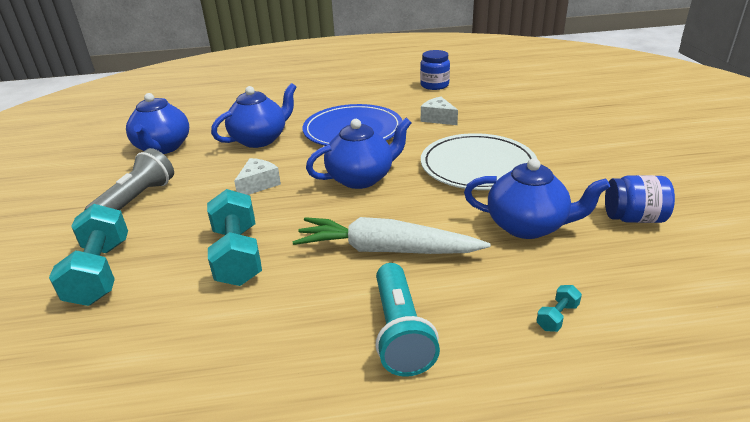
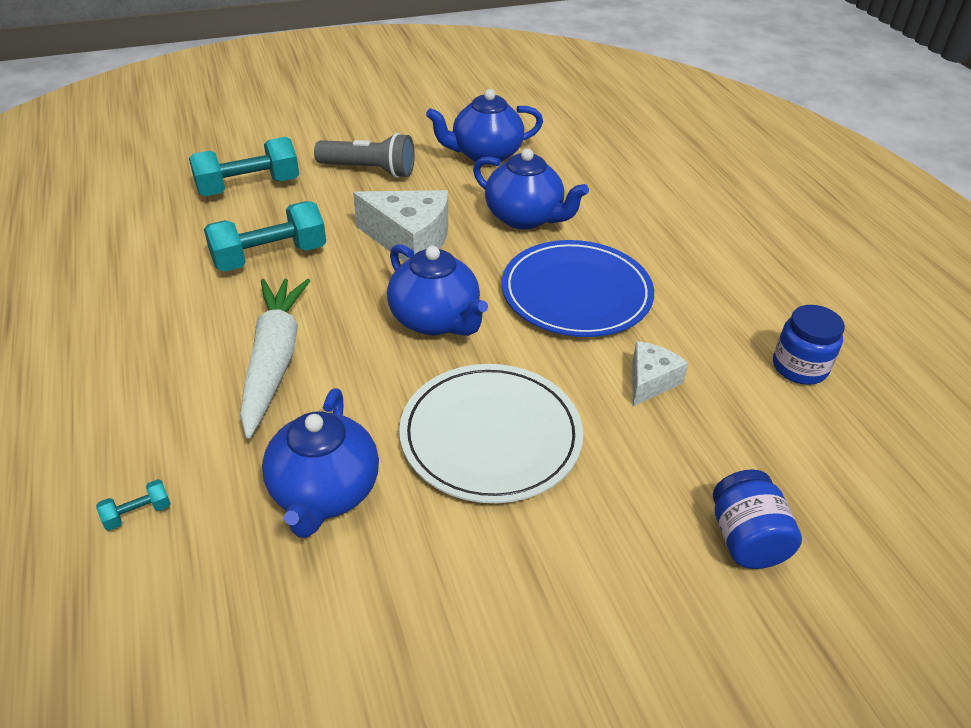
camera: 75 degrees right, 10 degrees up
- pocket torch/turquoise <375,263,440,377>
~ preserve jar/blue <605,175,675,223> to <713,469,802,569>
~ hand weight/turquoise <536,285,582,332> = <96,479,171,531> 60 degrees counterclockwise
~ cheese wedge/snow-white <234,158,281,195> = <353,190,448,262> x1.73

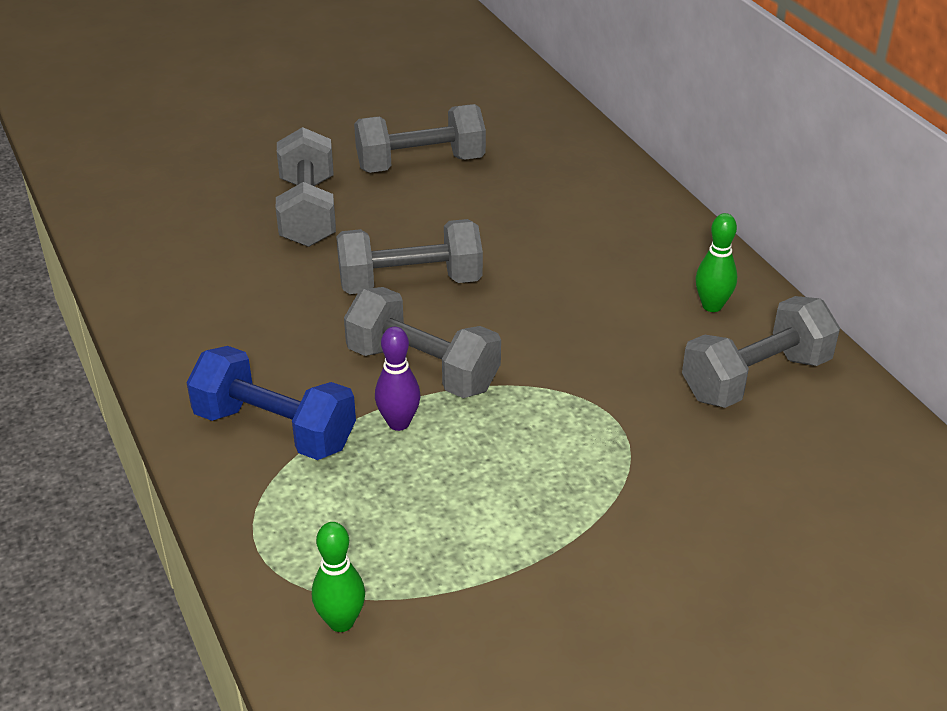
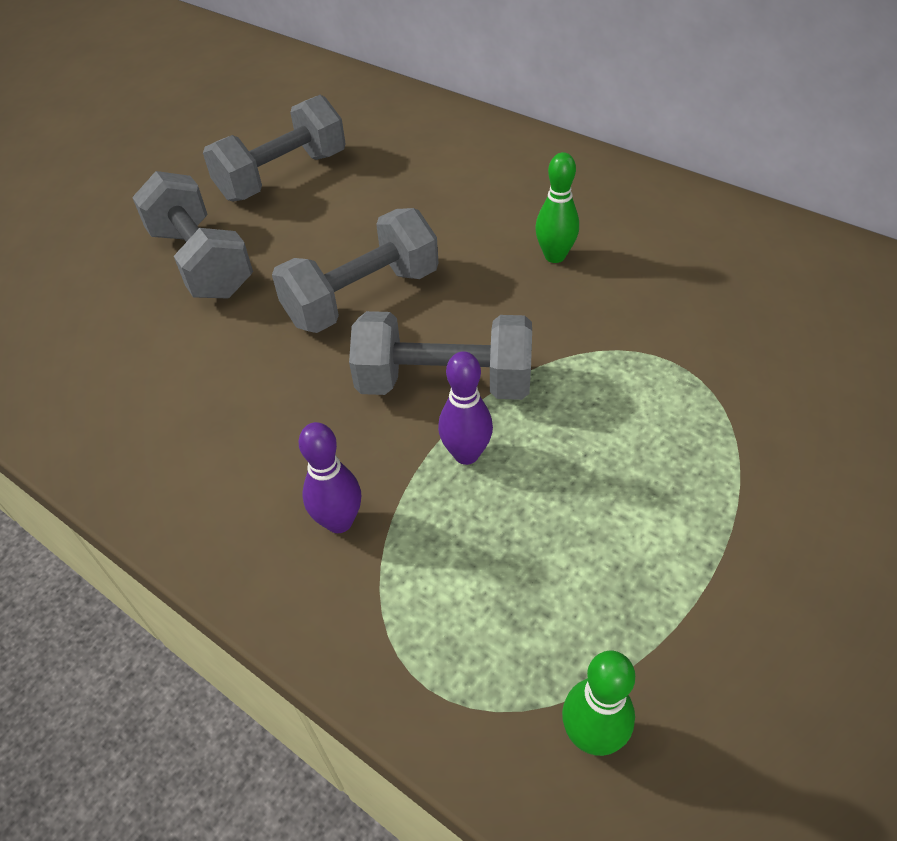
camera: 25 degrees left, 10 degrees up
- hand weight/ash-grey <682,296,840,408>
~ bowling pin/green <695,213,737,312> to <535,152,579,263>
~ hand weight/blue <186,346,356,460> to bowling pin/royal purple <299,422,361,533>

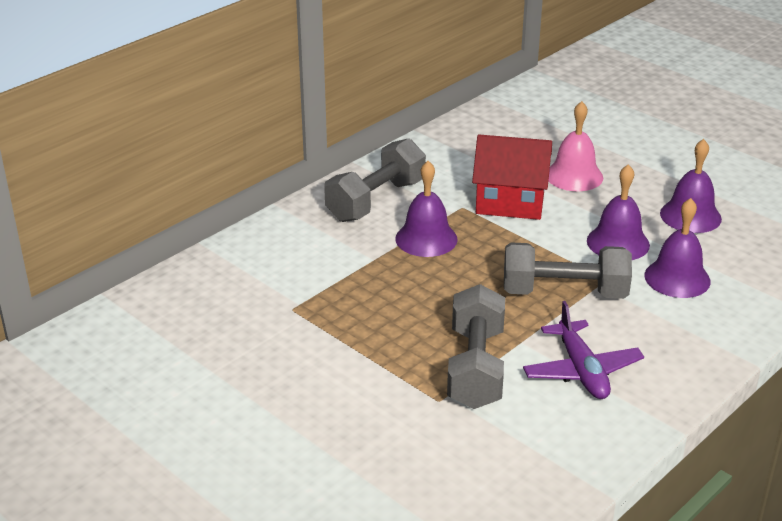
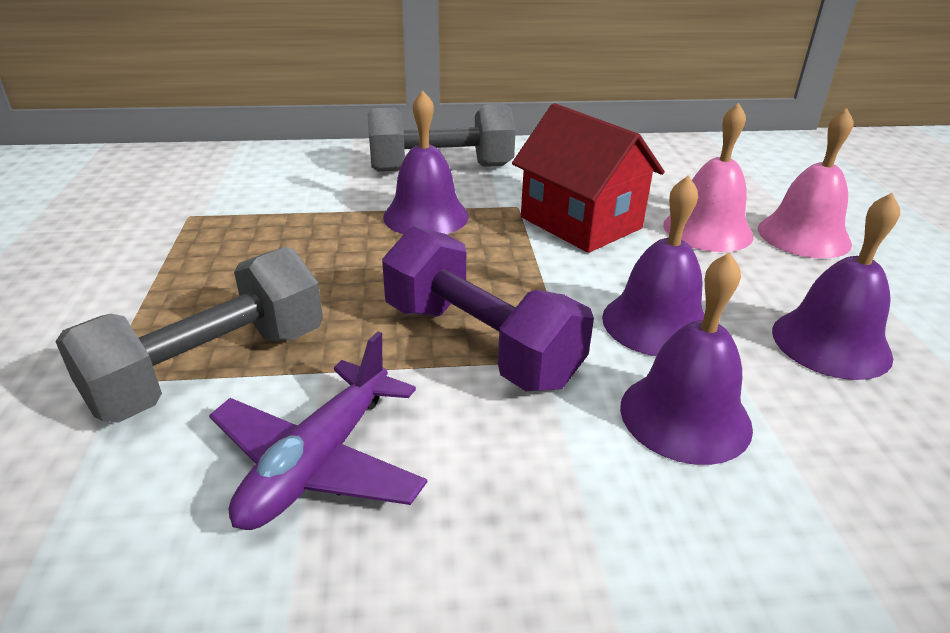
camera: 40 degrees right, 0 degrees up
+ school bell/rosy <758,108,853,258>
~ hand weight/ash-grey <504,243,632,299> to hand weight/royal purple <382,226,594,391>

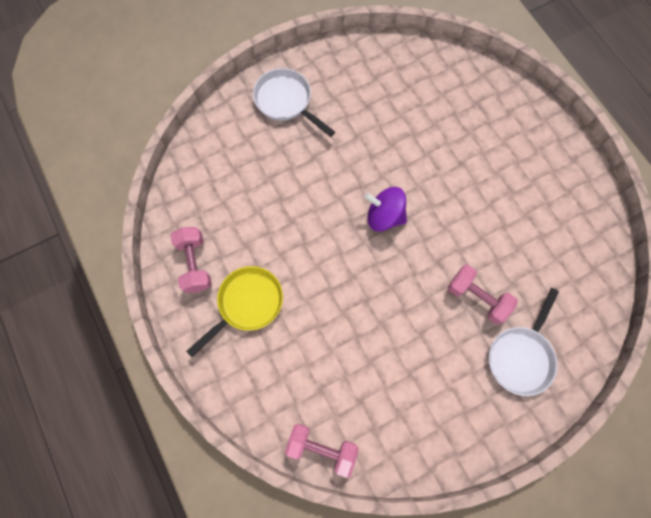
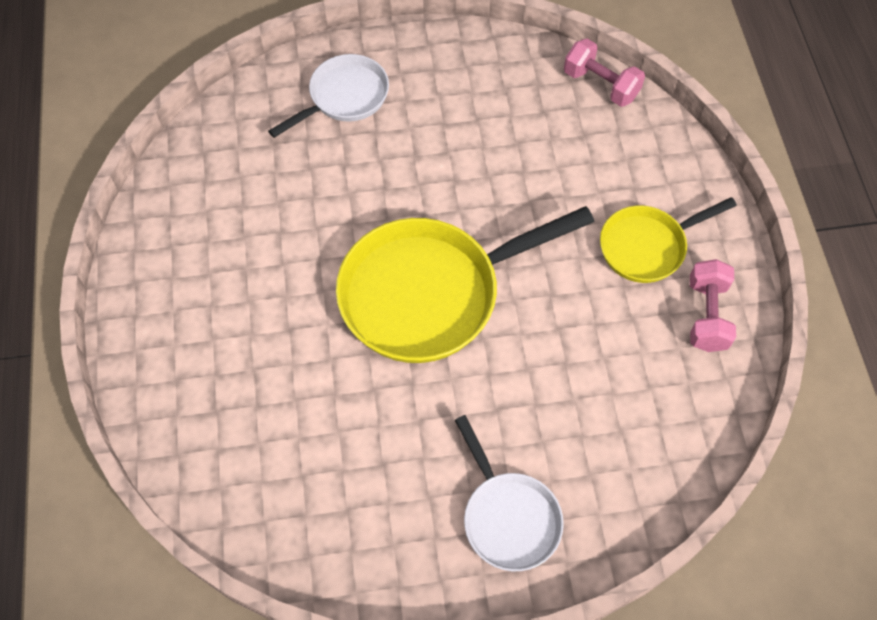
camera: 160 degrees left, 10 degrees down
- hand weight/rosy <448,265,518,324>
~ spinning top/royal purple <364,187,407,231> to pan/bright yellow <336,206,595,363>

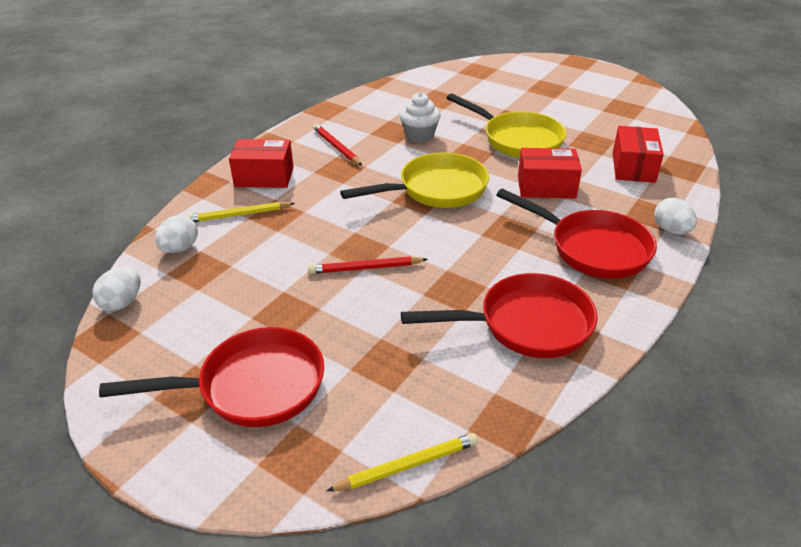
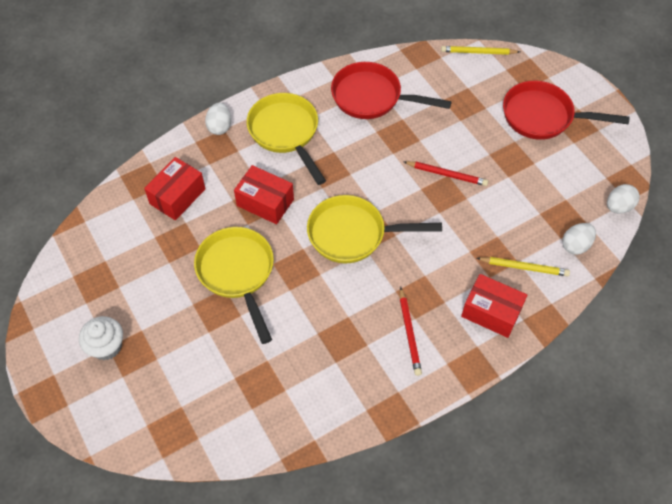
camera: 155 degrees left, 20 degrees up
~ cupcake/snow-white <400,93,441,142> to <79,316,123,360>
~ pan/scarlet <496,188,657,279> to pan/bright yellow <247,93,326,185>

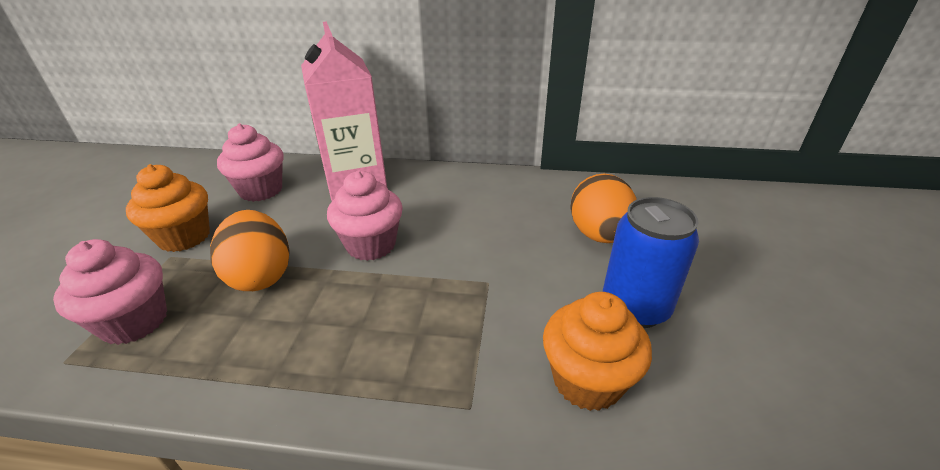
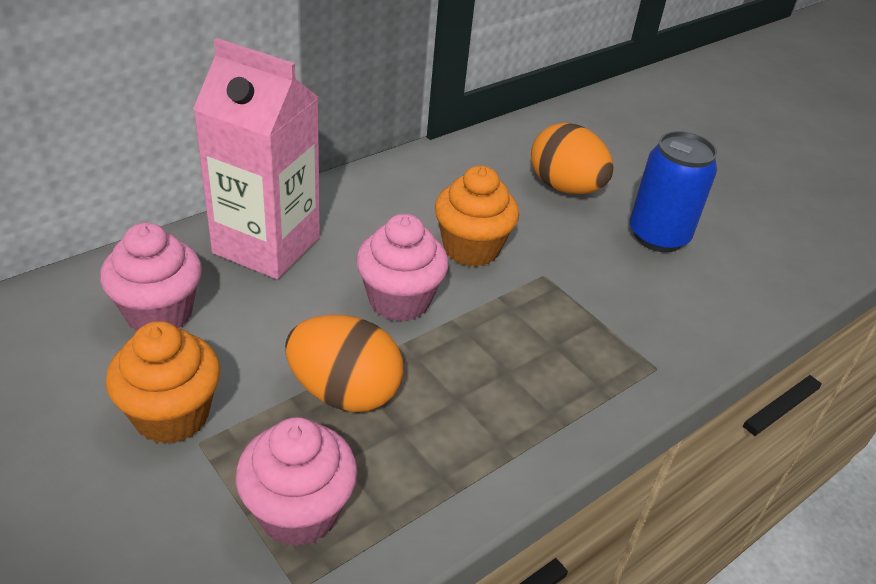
camera: 50 degrees left, 5 degrees up
~ cupcake/orange-coloured <543,292,652,411> to <435,166,519,267>

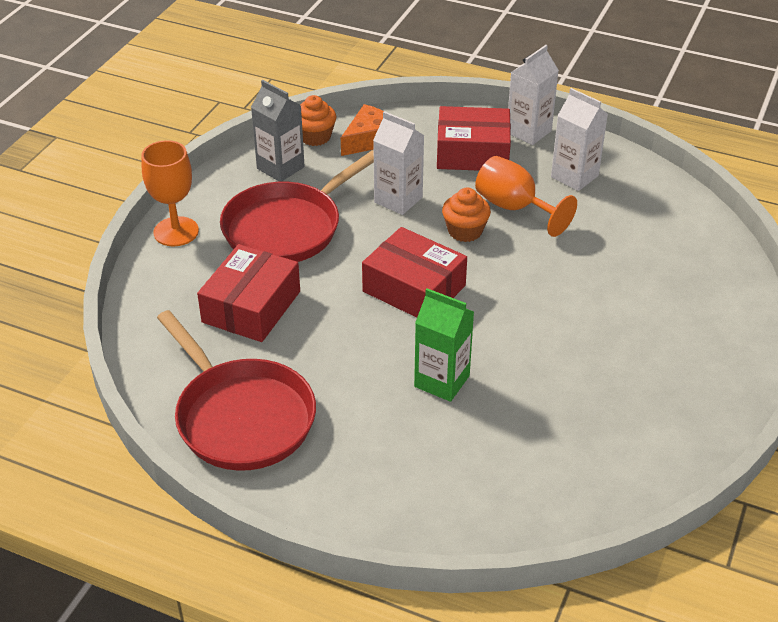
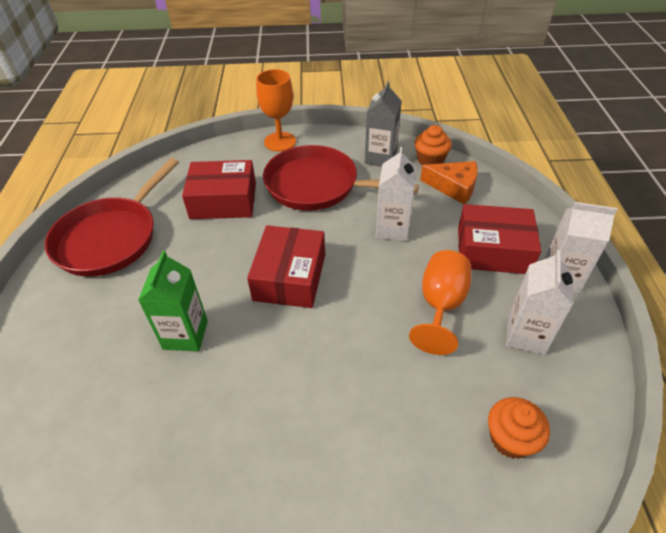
camera: 65 degrees right, 5 degrees up
~ cupcake/orange-coloured <442,188,491,242> to <488,397,550,459>
~ package/scarlet <437,106,511,171> = <458,204,541,274> 60 degrees counterclockwise

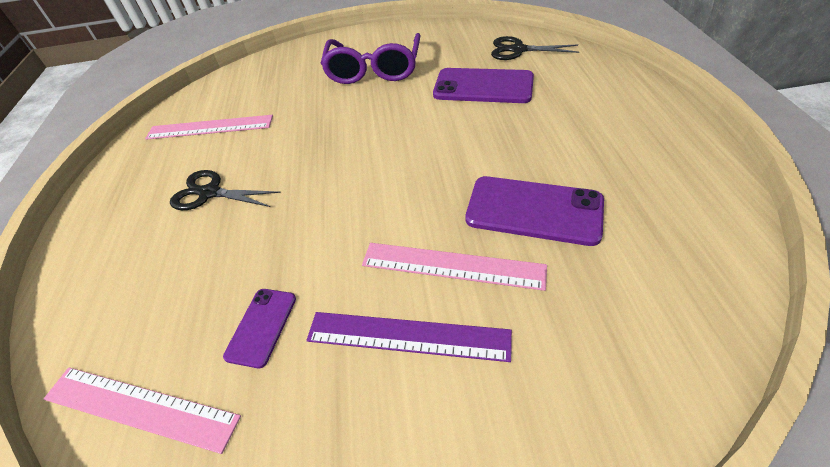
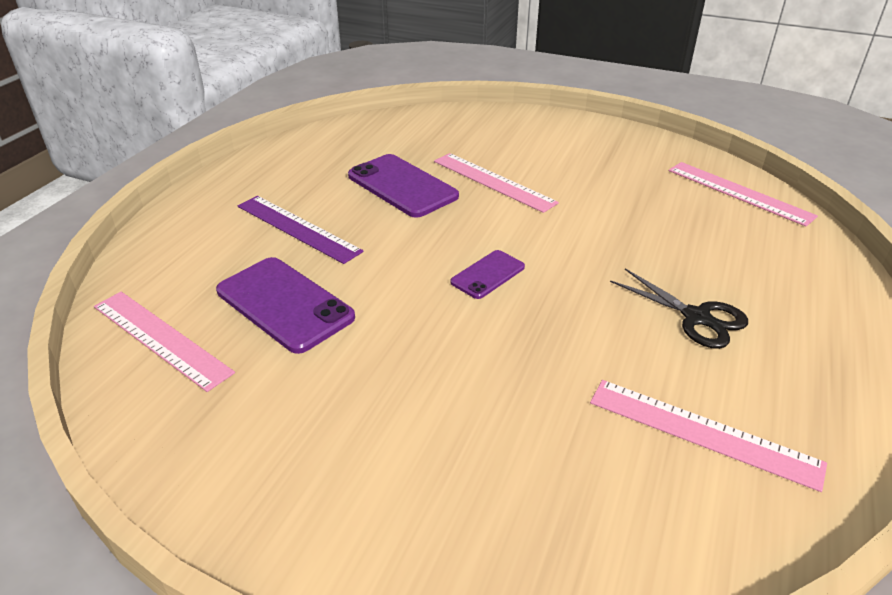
camera: 155 degrees left, 10 degrees down
- spectacles/royal purple <320,33,421,84>
~ mobile phone/royal purple <223,289,296,368> to <450,250,525,299>
~ ruler/royal purple <306,312,512,362> to <238,196,364,264>
~ pair of scissors/ebony <491,36,579,60> to ruler/rosy <94,292,235,392>

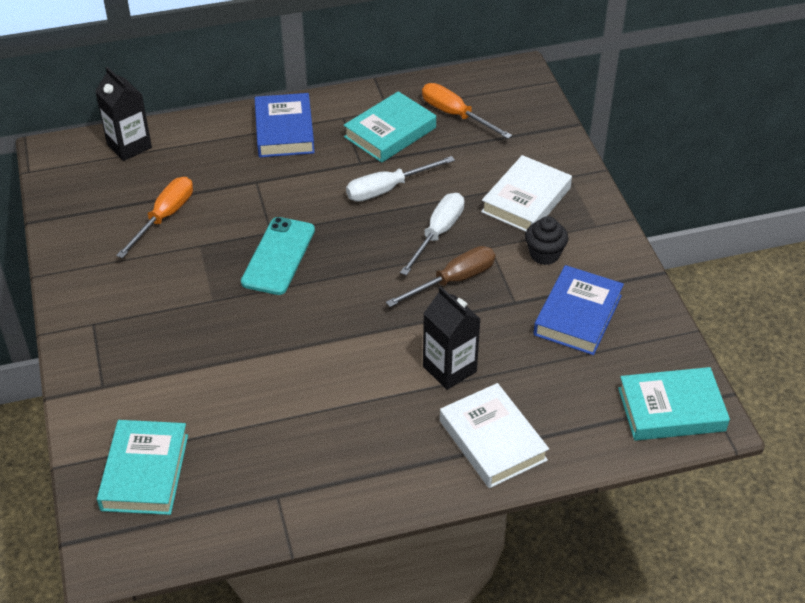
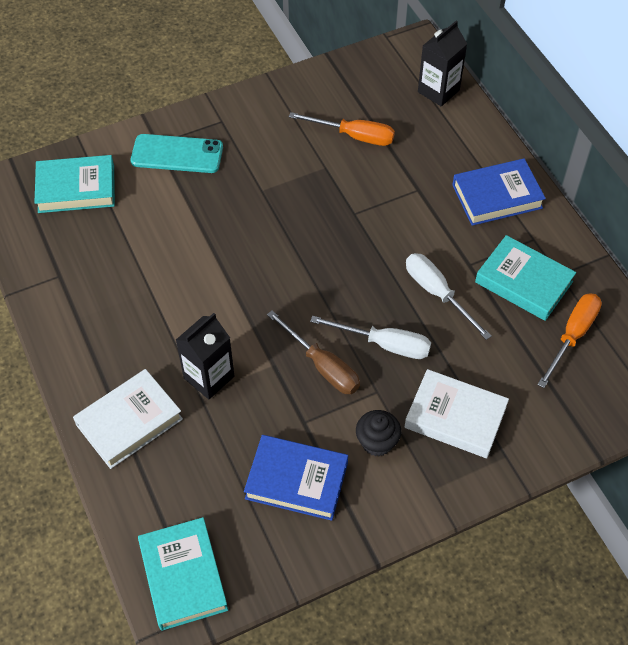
camera: 80 degrees right, 10 degrees up
~ mobile phone/turquoise <241,217,315,295> to <131,134,223,173>

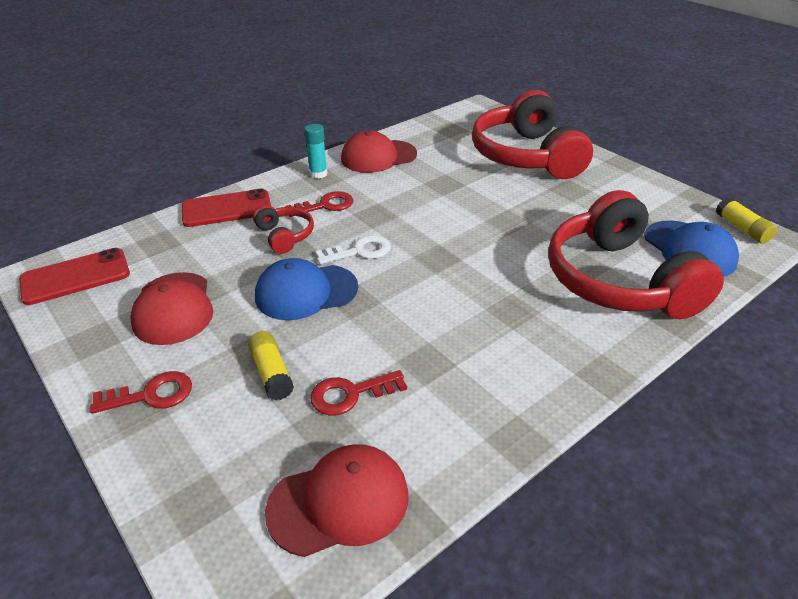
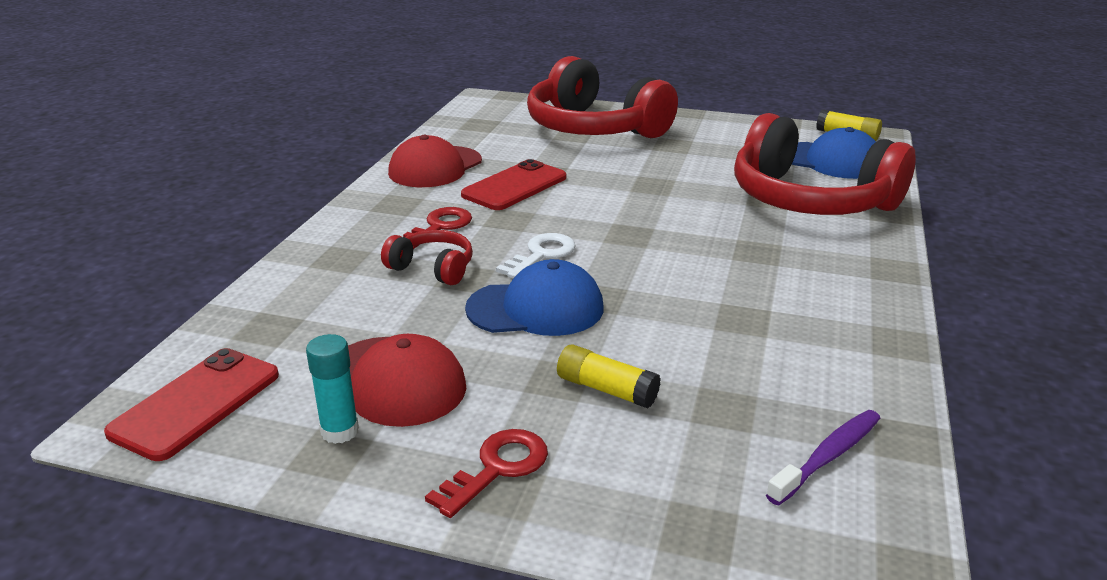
camera: 35 degrees left, 10 degrees down
- key/scarlet <310,370,407,416>
~ mobile phone/scarlet <182,188,271,227> to <461,159,566,210>
~ stick of glue/turquoise <304,124,328,179> to <306,334,359,444>
~ peaked cap/scarlet <265,444,409,557> to toothbrush/royal purple <766,410,880,506>
~ peaked cap/blue <255,258,358,320> = <465,259,604,336> 135 degrees counterclockwise

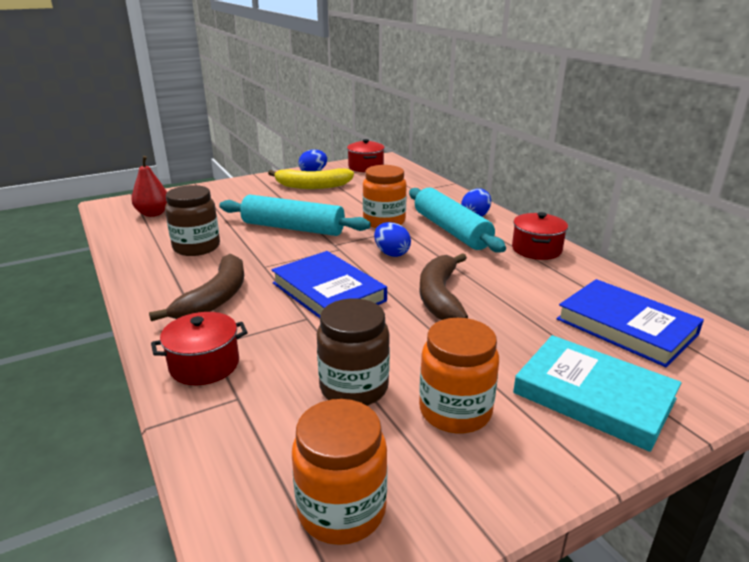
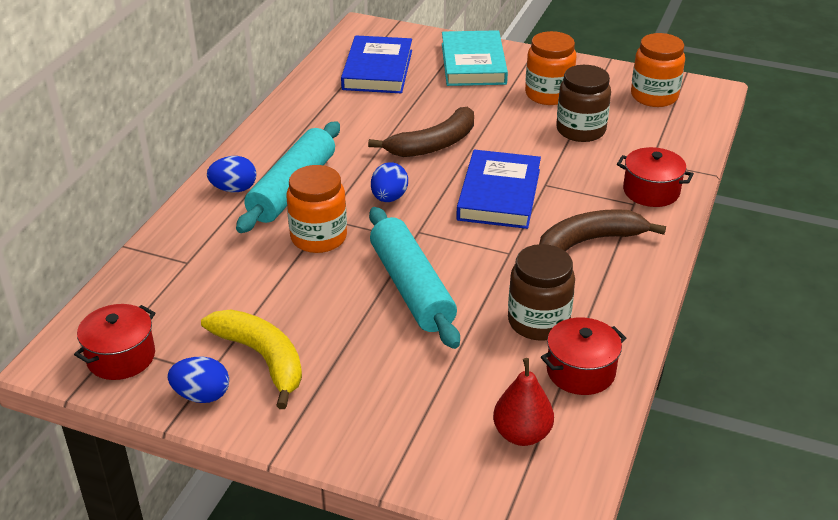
camera: 130 degrees left, 10 degrees up
~ cooking pot/scarlet <512,212,568,260> to <541,317,626,395>

